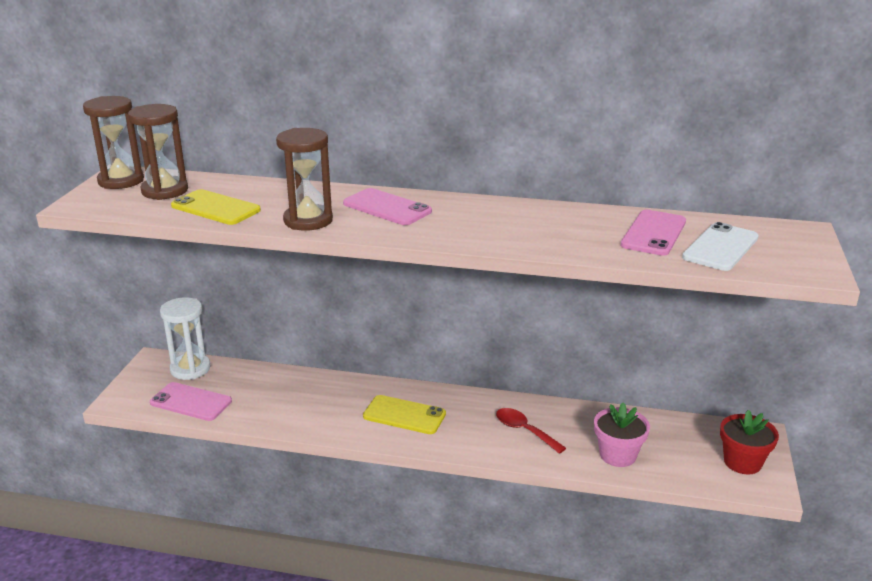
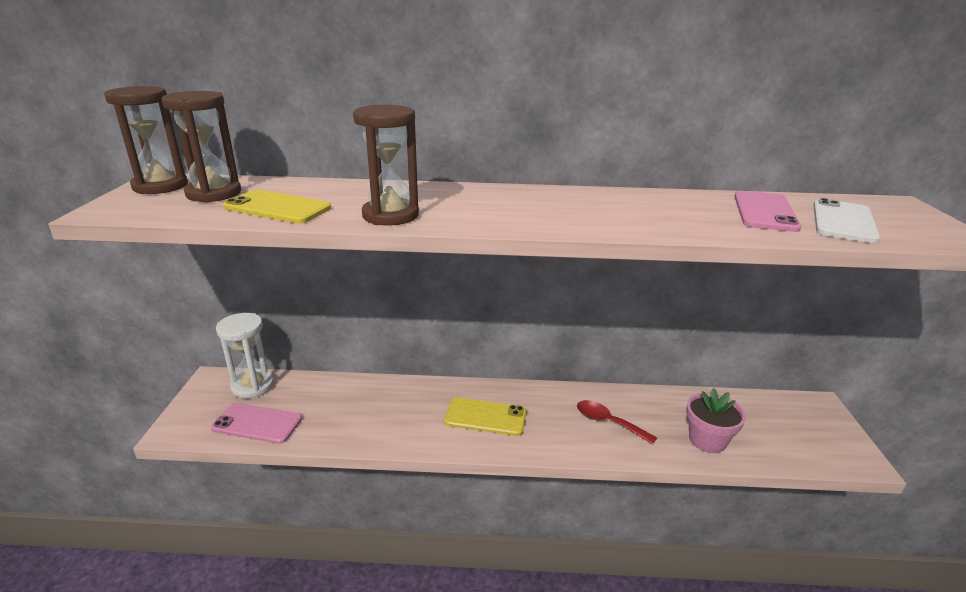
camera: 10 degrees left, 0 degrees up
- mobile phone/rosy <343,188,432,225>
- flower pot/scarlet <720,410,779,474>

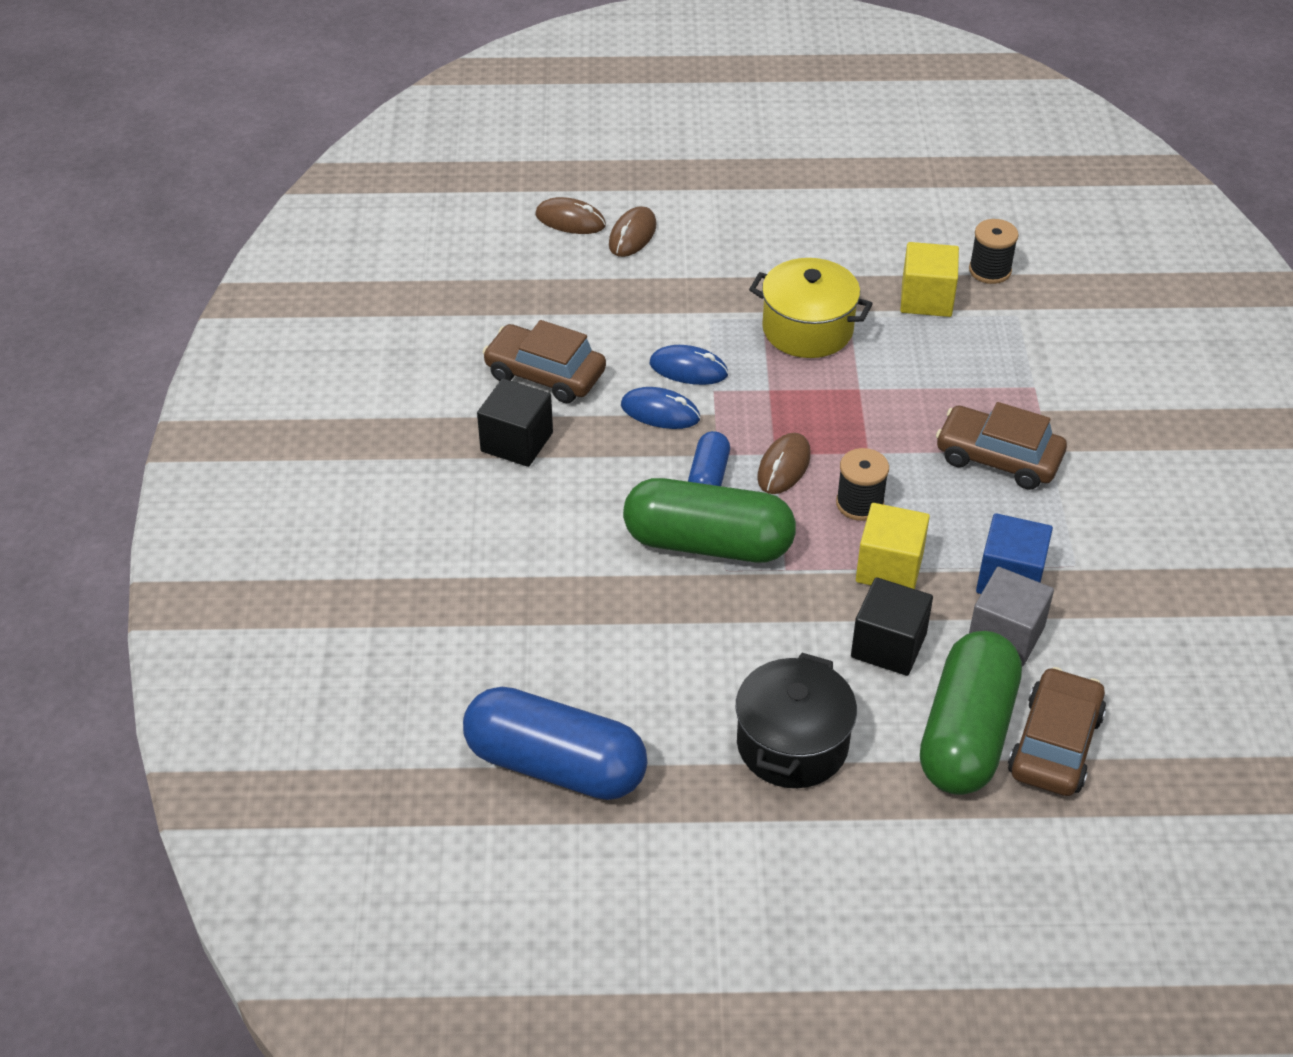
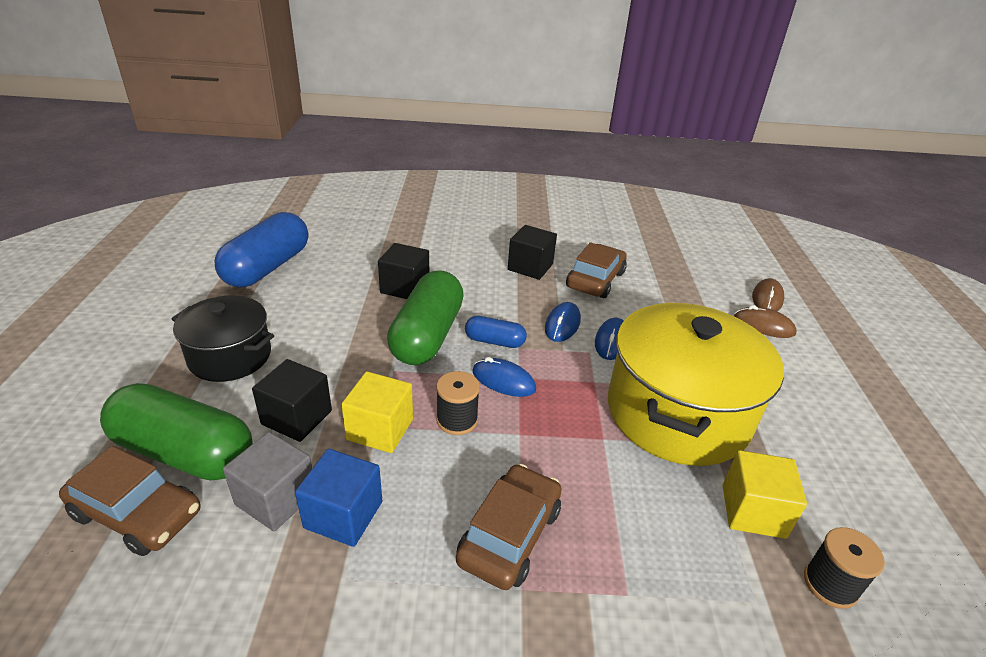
camera: 90 degrees right, 10 degrees down
+ cube/ebony <378,243,429,299>
~ PC mouse/brown <757,433,811,494> to PC mouse/blue <472,357,536,397>
~ cooking pot/bright yellow <749,258,873,358> = <608,303,784,466> x1.71

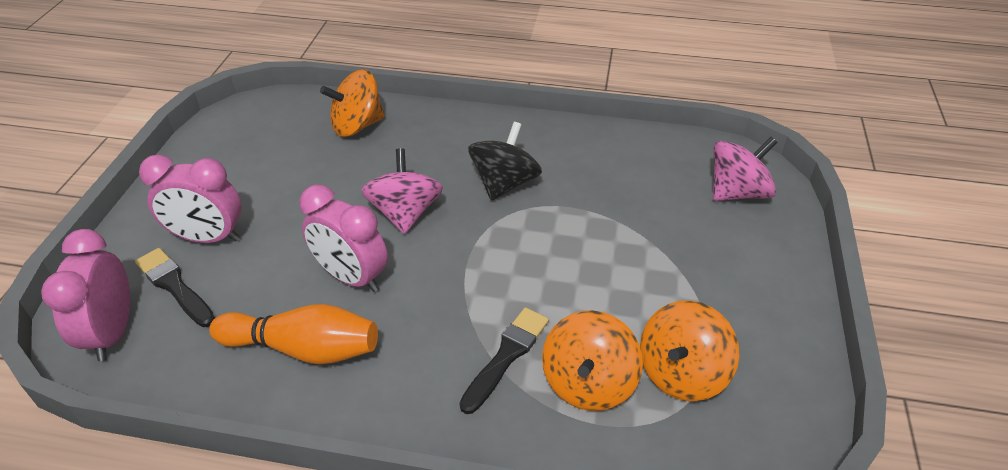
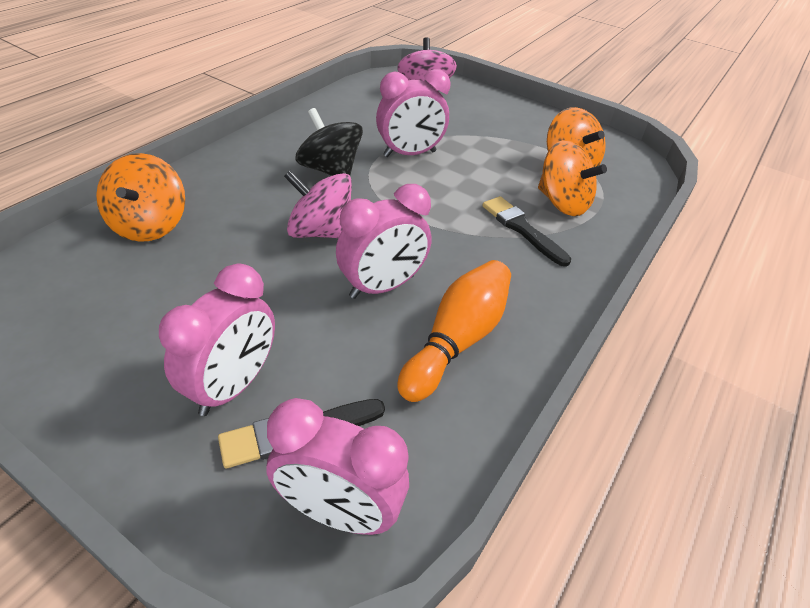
camera: 70 degrees left, 0 degrees up
+ clock/rosy <376,69,451,157>

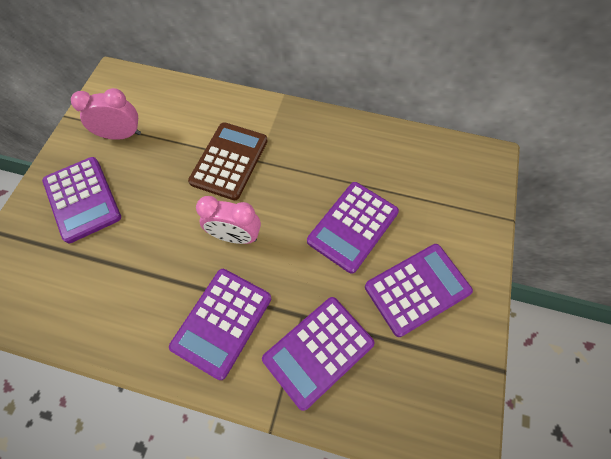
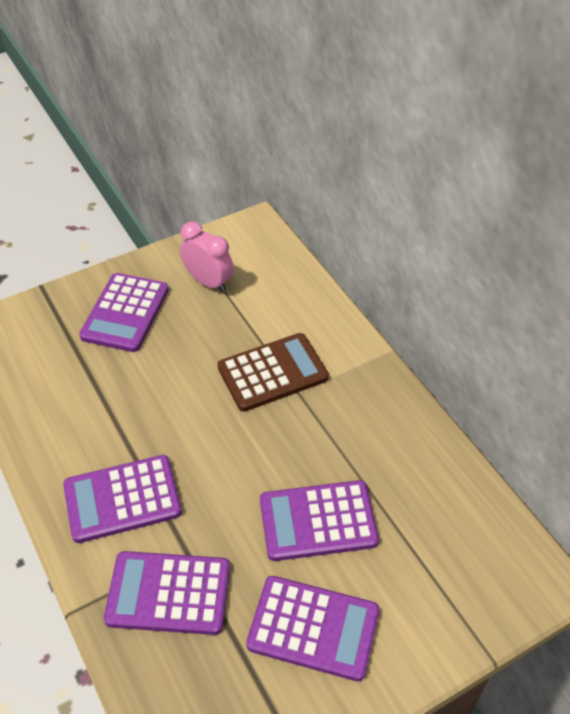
camera: 45 degrees right, 15 degrees down
- clock/rosy <196,196,261,244>

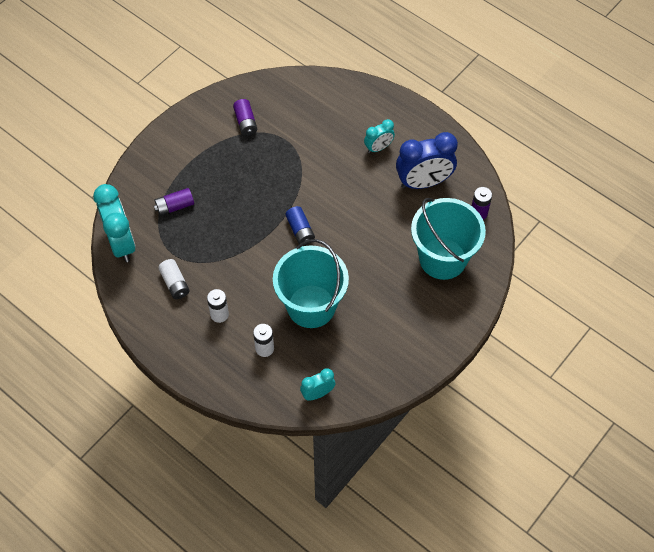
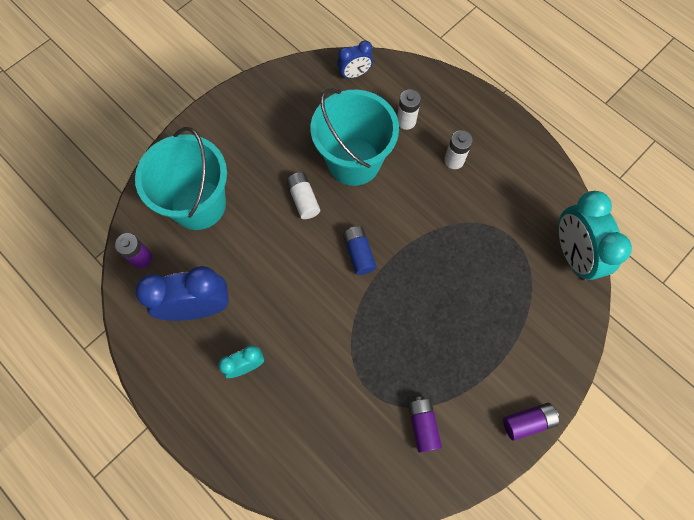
camera: 175 degrees left, 10 degrees up
~ AA battery/royal purple <154,188,194,216> to <503,403,559,441>
~ AA battery/snow-white <158,259,190,299> to <286,172,320,219>
~ clock/turquoise <300,369,335,401> to clock/blue <337,40,373,79>

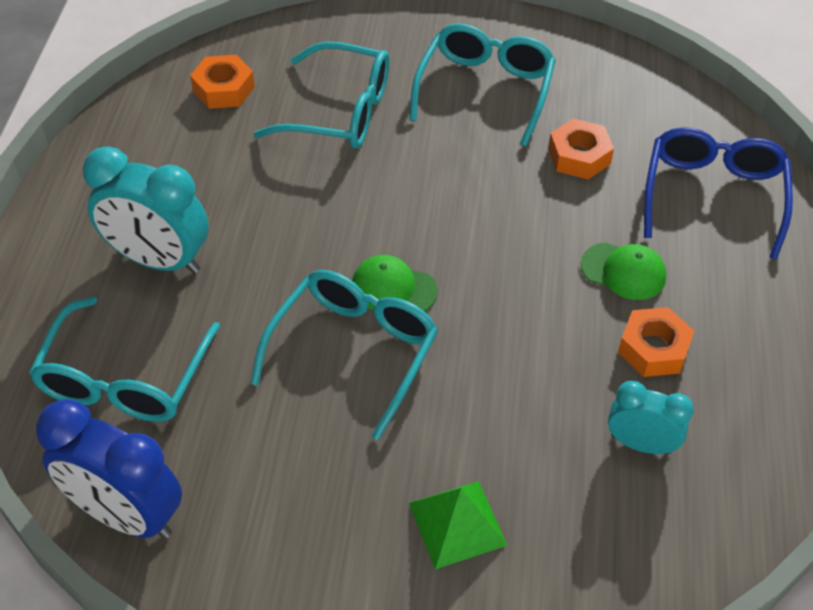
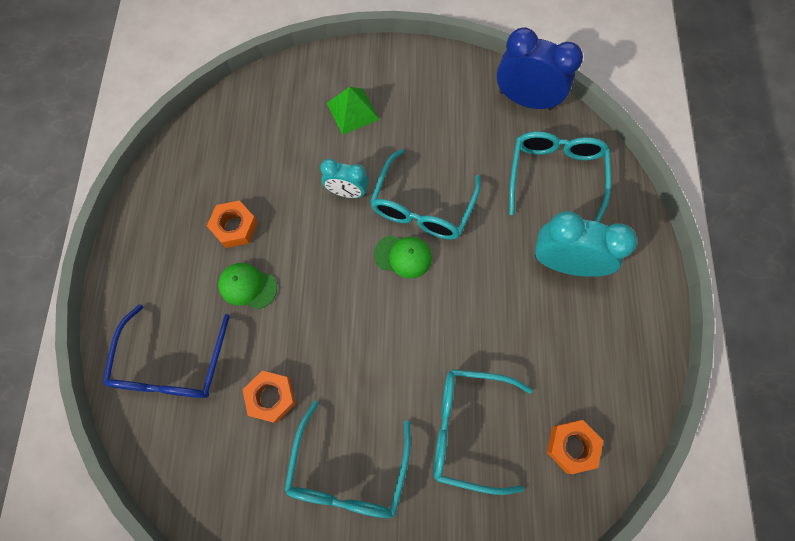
camera: 175 degrees right, 20 degrees up
~ clock/turquoise <608,381,694,454> to <320,159,369,198>

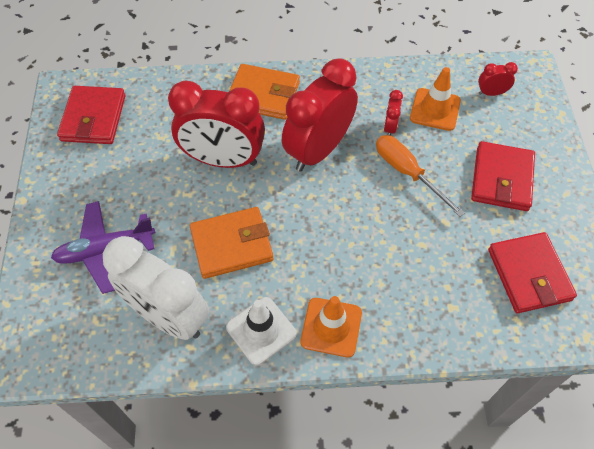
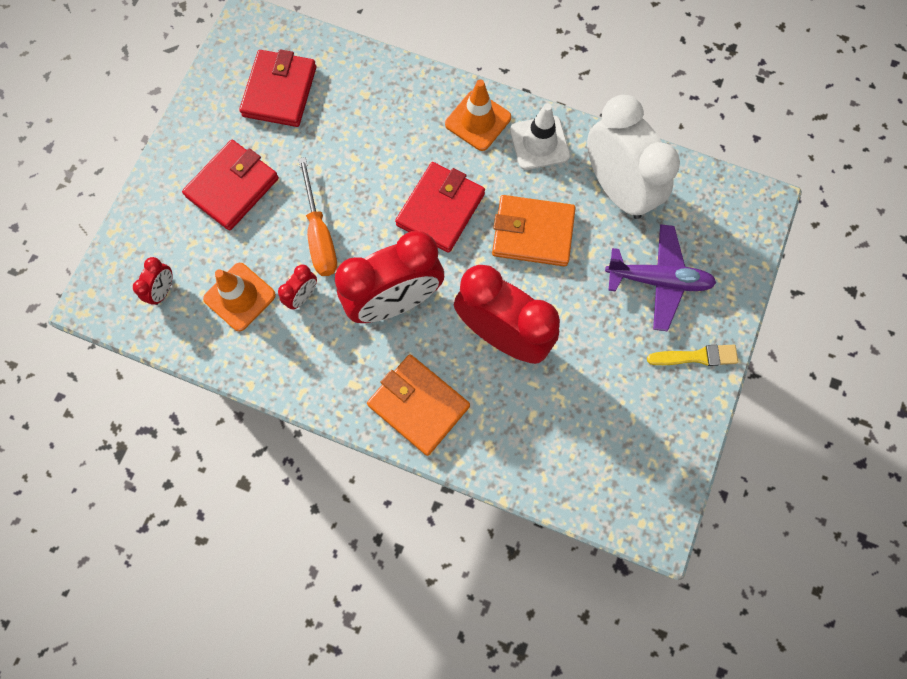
camera: 155 degrees left, 15 degrees up
+ paintbrush/bright yellow <647,345,738,366>
~ wallet/scarlet <57,86,125,144> to <395,162,485,253>
~ clock/scarlet <478,62,518,96> = <133,257,173,305> 90 degrees counterclockwise

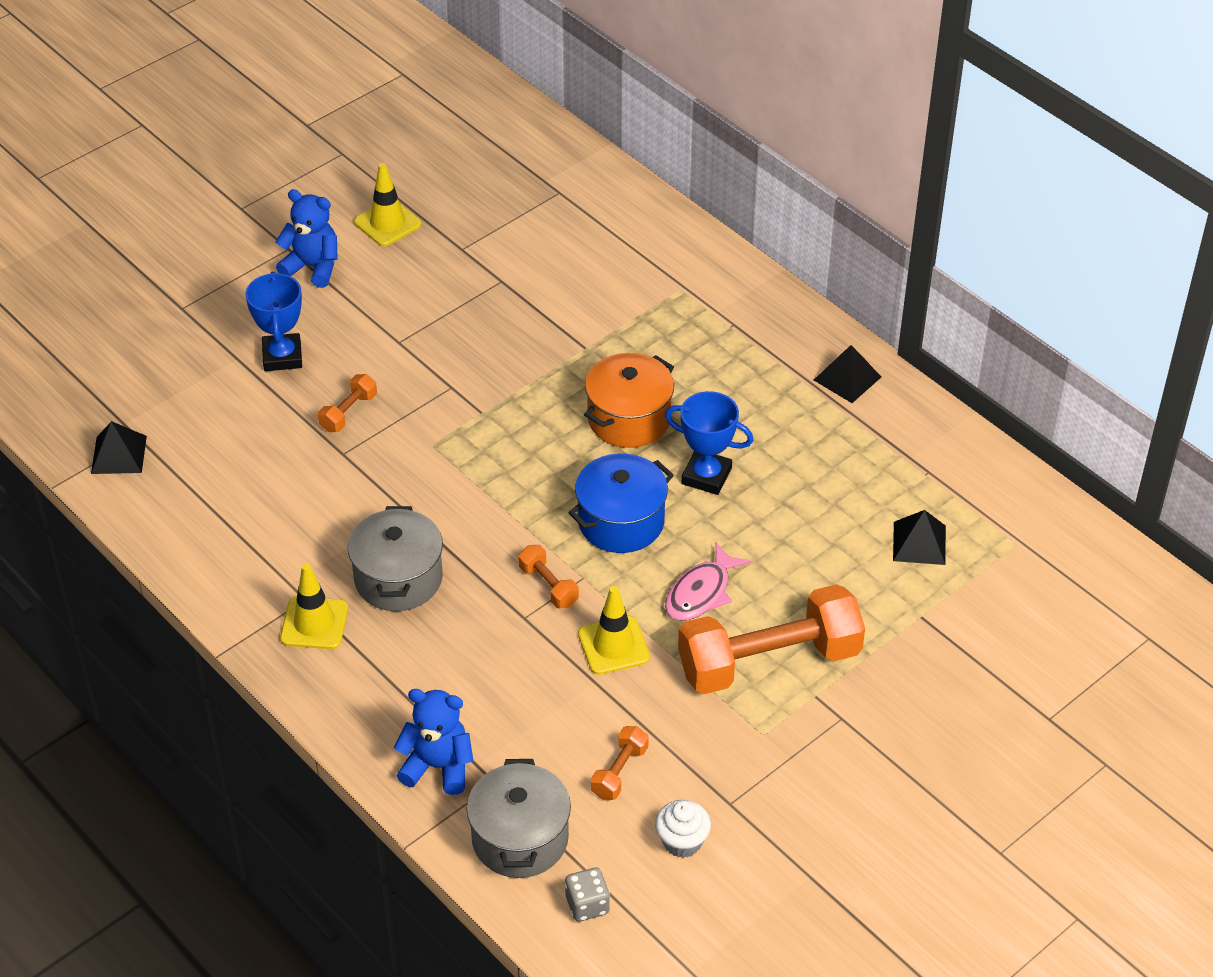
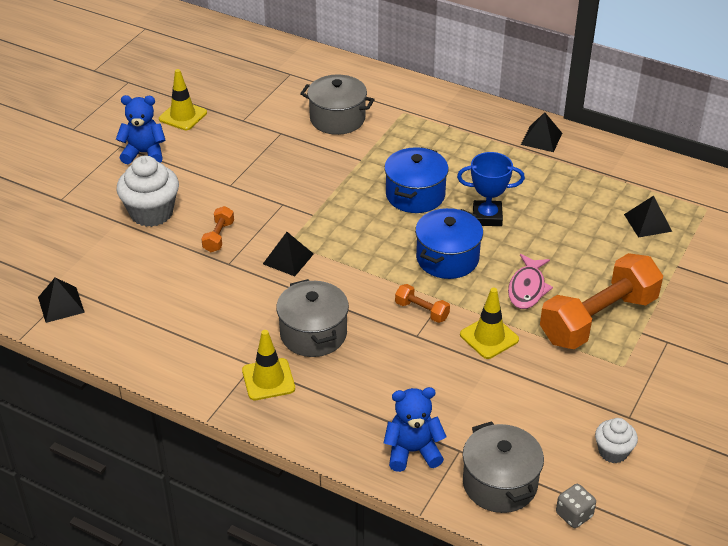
camera: 20 degrees left, 5 degrees down
- hand weight/orange-coloured <591,726,649,800>
+ pyramid/ebony <263,232,314,276>
+ cooking pot/ash-grey <300,74,375,135>
~ trophy/blue <245,271,302,371> to cupcake/snow-white <117,156,179,227>
~ cooking pot/orange-coloured <584,353,674,448> to cooking pot/blue <384,147,449,213>

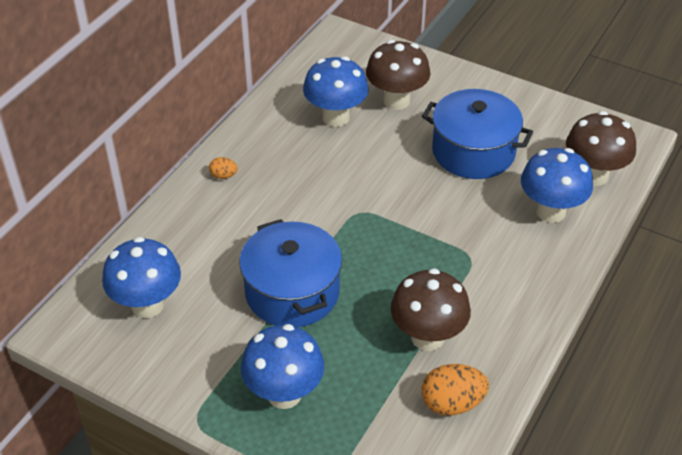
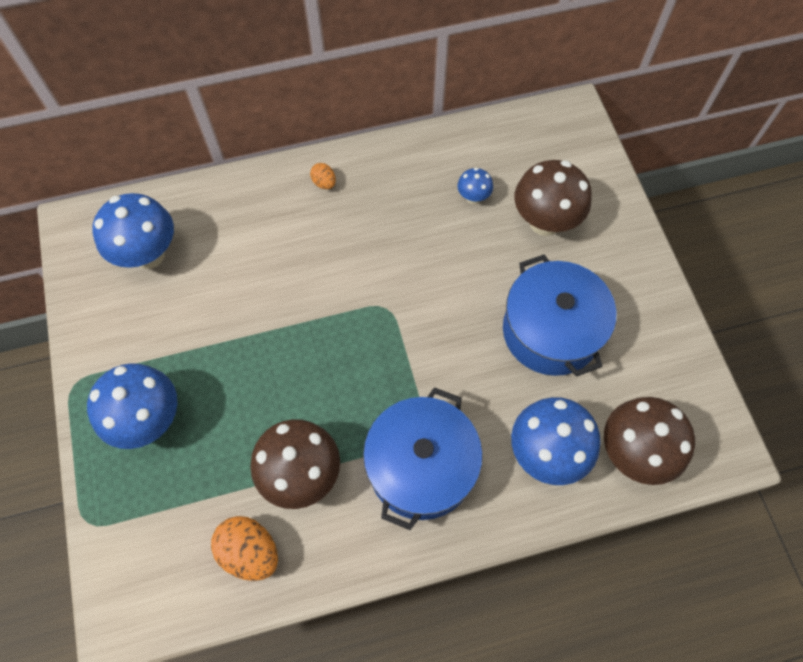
camera: 45 degrees right, 20 degrees up
~ cooking pot/blue <239,219,342,327> to <363,387,483,530>
~ fungus/blue <303,56,369,127> = <458,168,493,204> x0.49

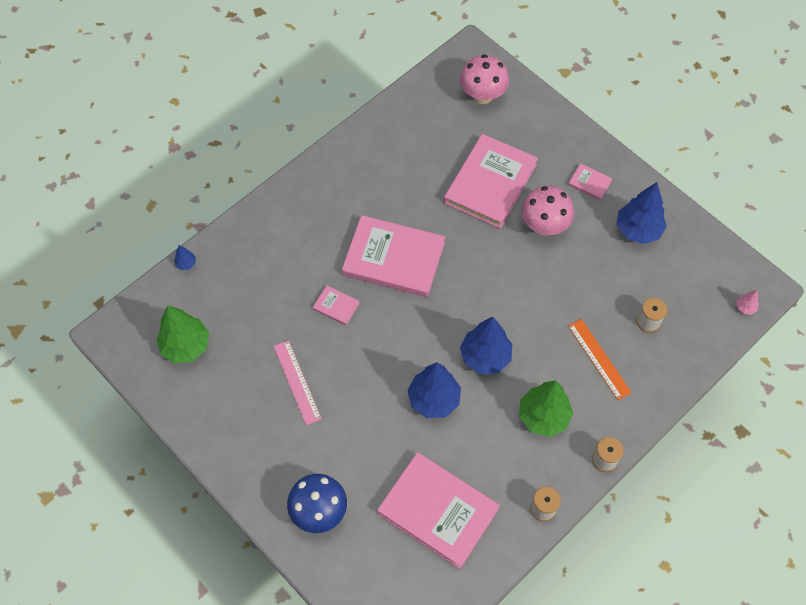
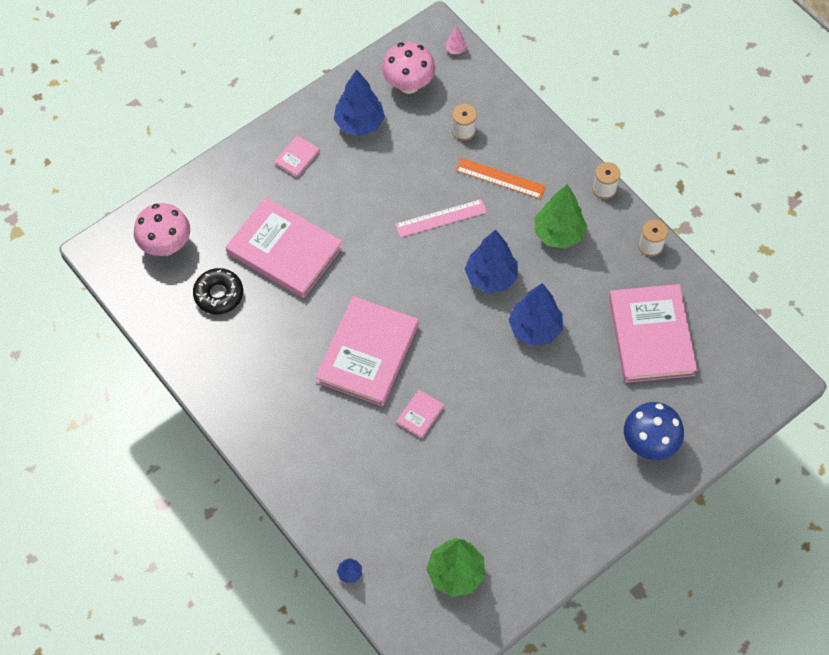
camera: 85 degrees left, 0 degrees up
+ donut/ebony <193,268,243,315>
~ ruler/rosy <274,340,322,425> to <395,199,487,238>
~ fungus/rosy <521,186,574,235> to <382,42,435,94>
~ book/rosy <377,452,500,569> = <609,284,697,383> 45 degrees counterclockwise
~ ruler/orange-coloured <568,319,632,400> = <455,158,546,199> 45 degrees clockwise

